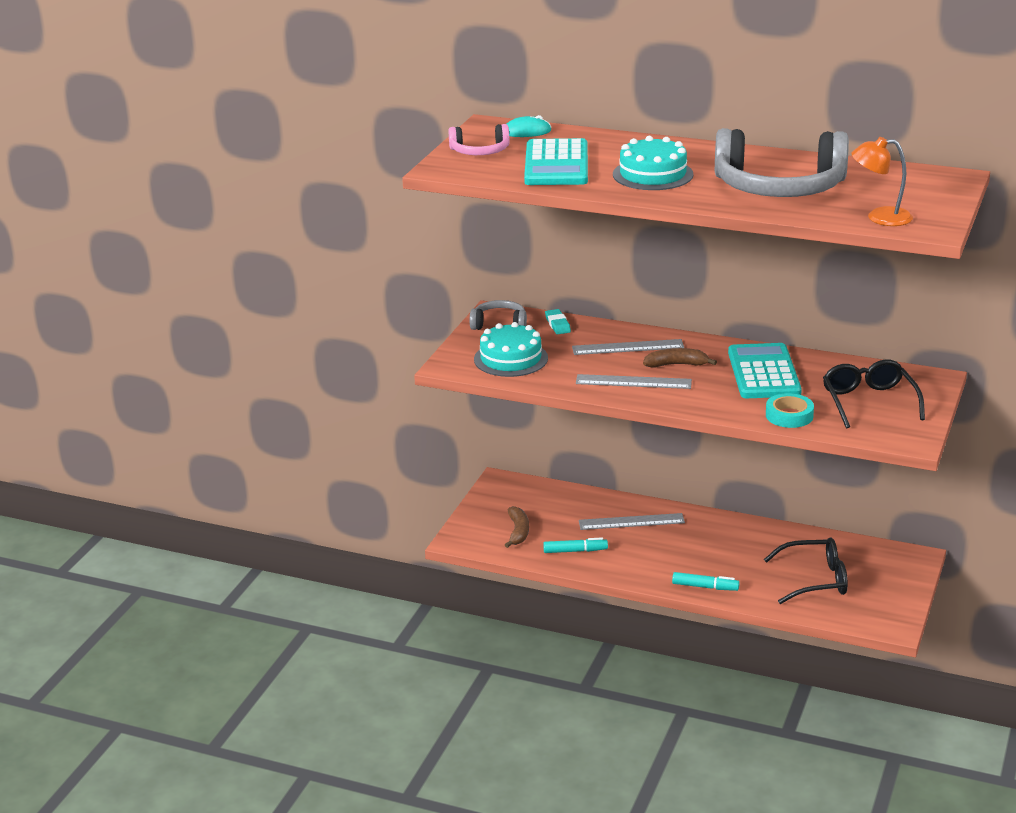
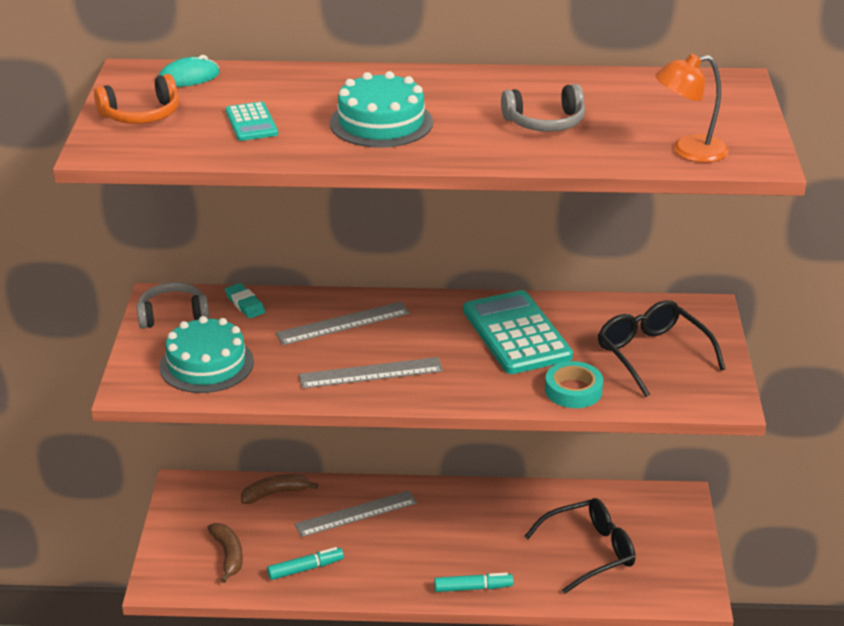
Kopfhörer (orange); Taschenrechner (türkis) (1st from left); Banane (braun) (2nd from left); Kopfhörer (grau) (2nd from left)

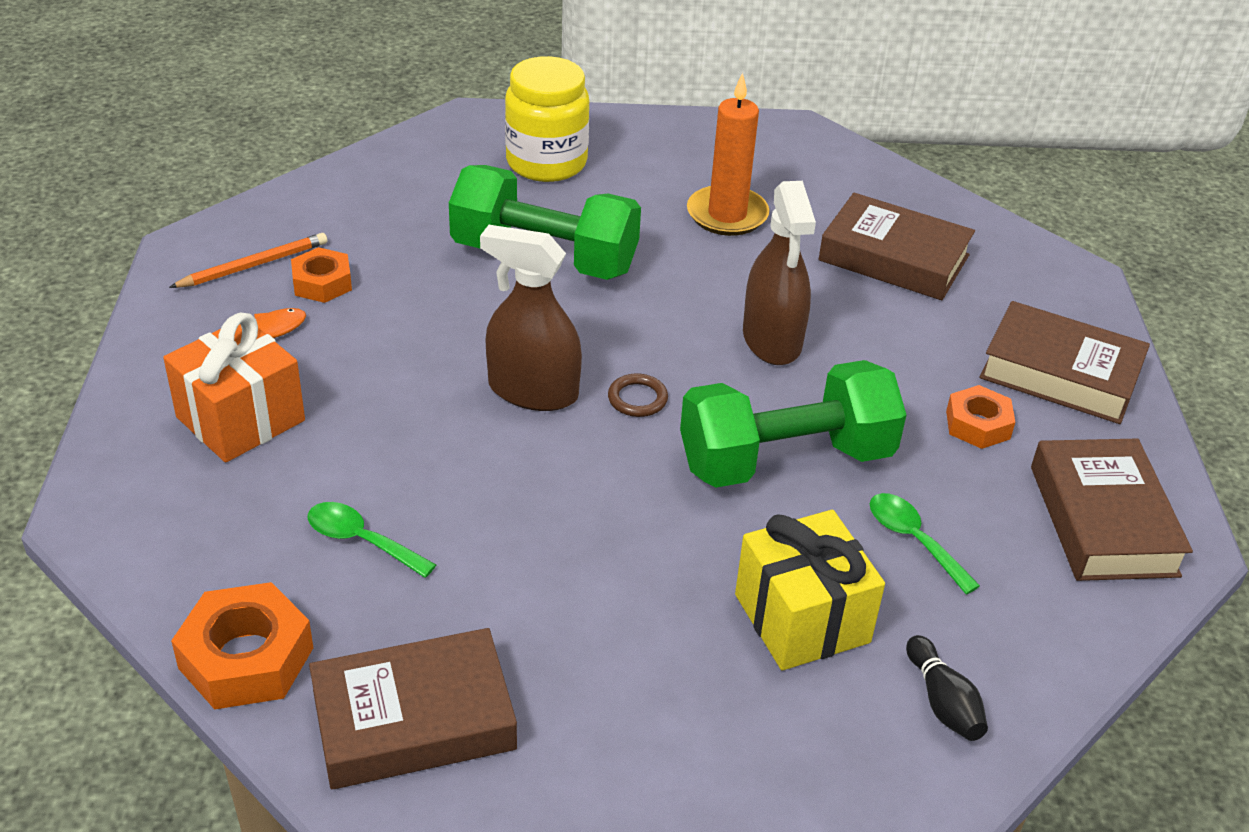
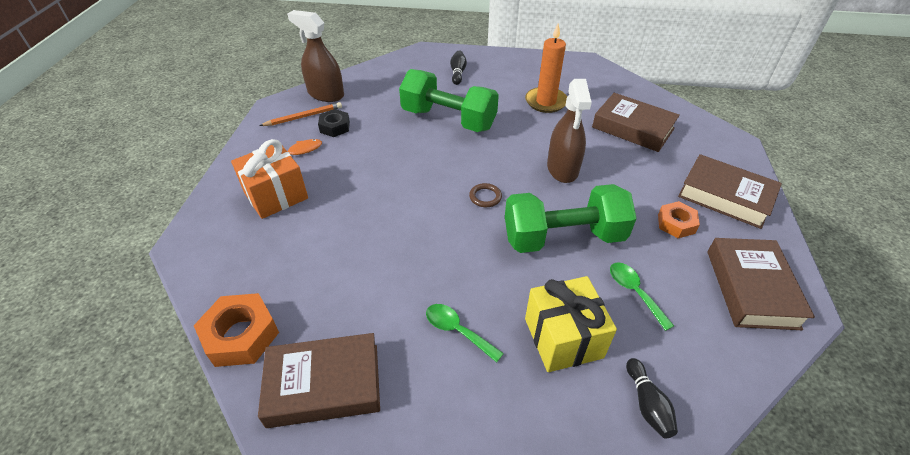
Sechskantmutter (schwarz); Löffel (grün) (1st from left); Sprühflasche (braun) (1st from left); Bowlingkegel (schwarz) (1st from left)

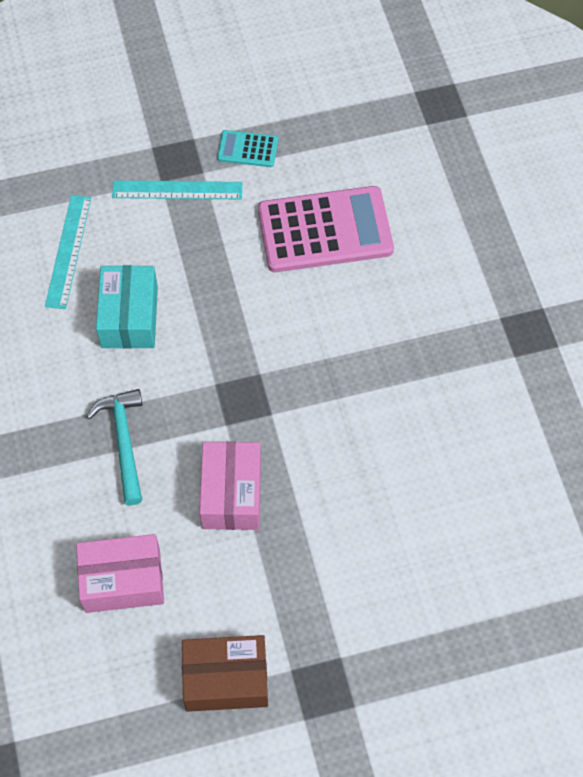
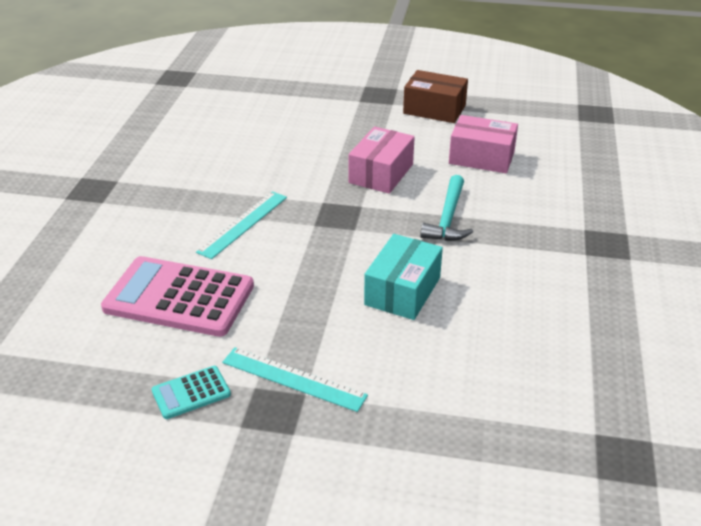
Lineal (türkis) (1st from left); Taschenrechner (türkis)

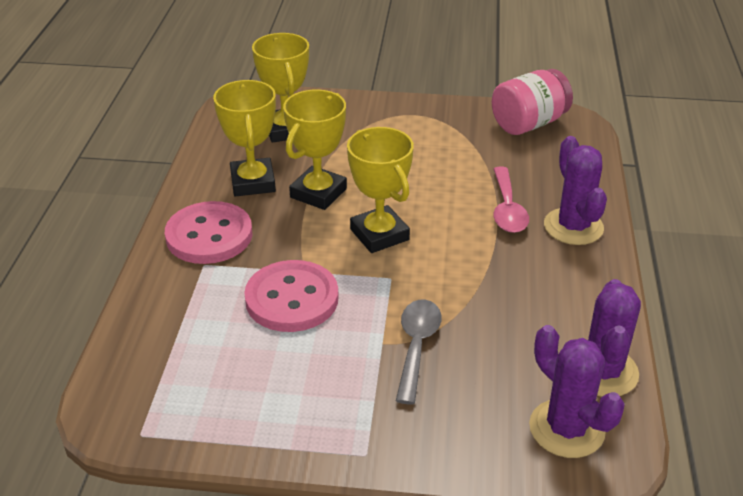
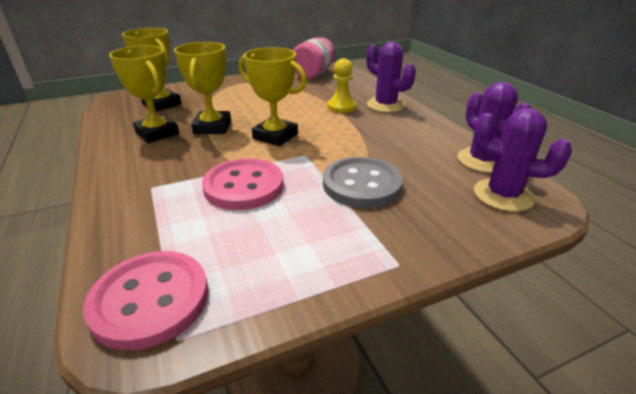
Knopf (rosa) (1st from left); Knopf (grau); Bauer (gelb)

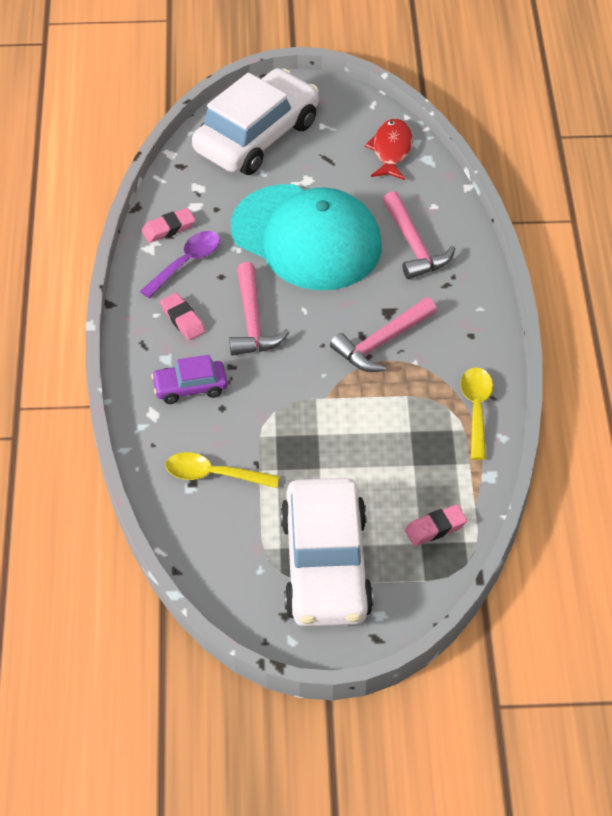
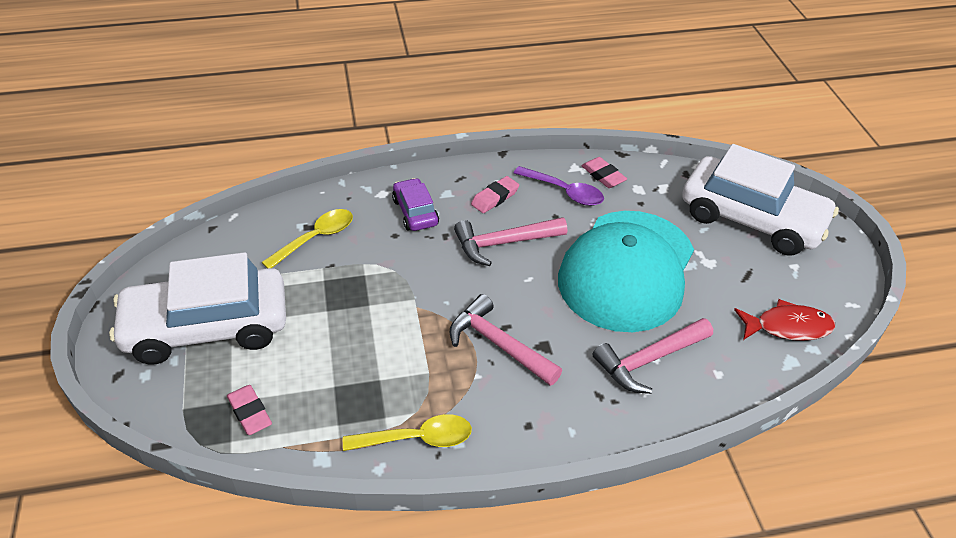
Löffel (gelb) (1st from left)

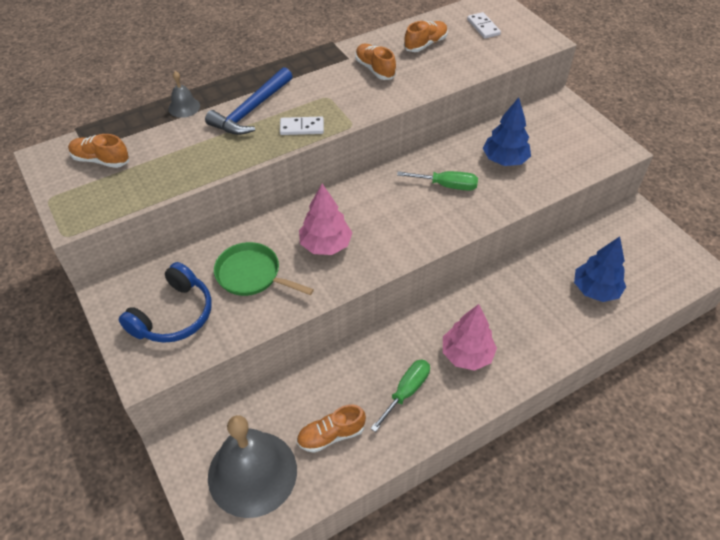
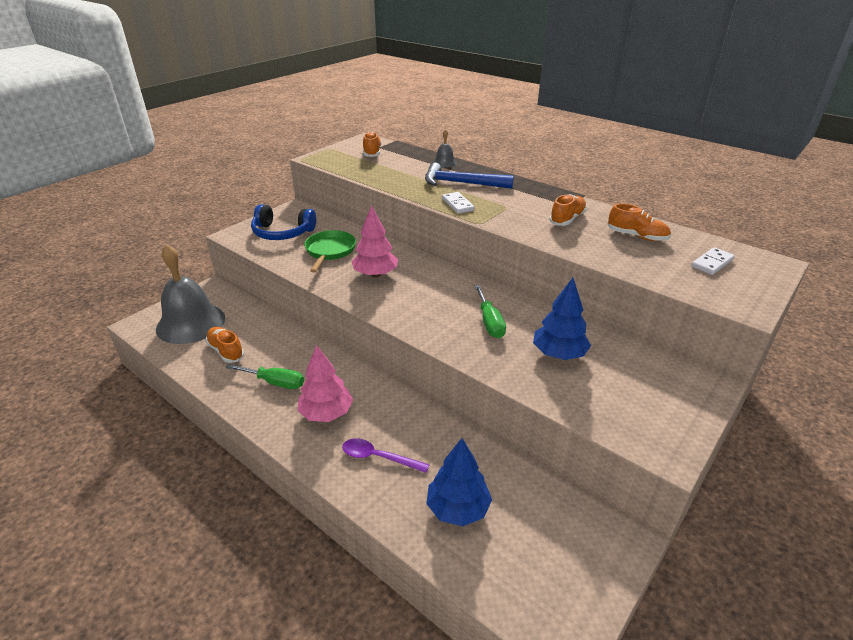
Löffel (lila)

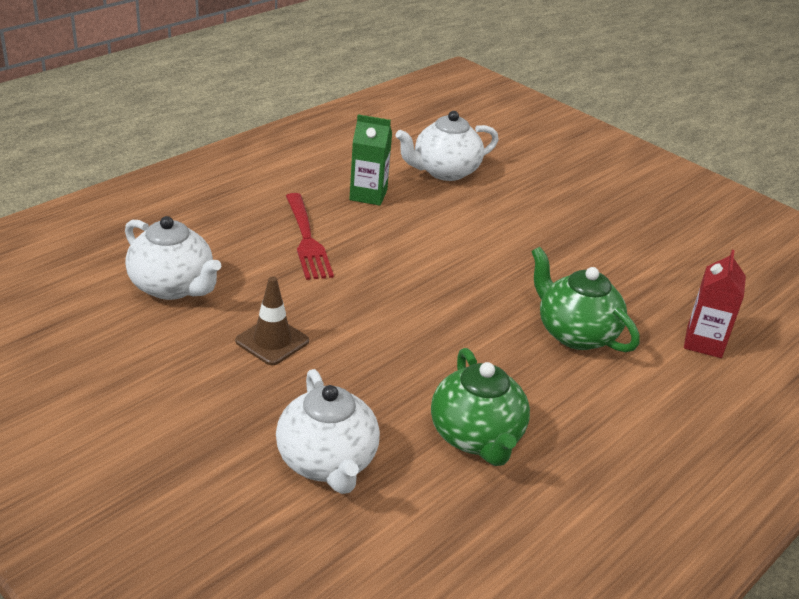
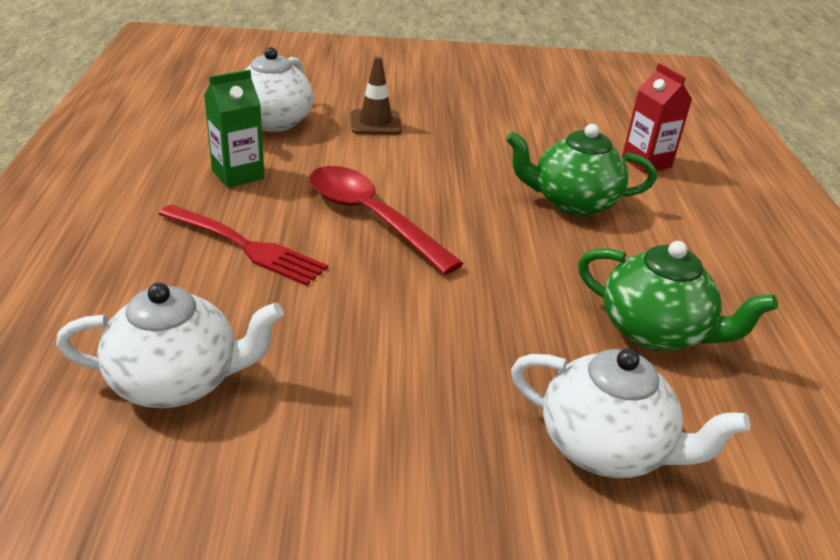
Leitkegel (braun); Löffel (rot)

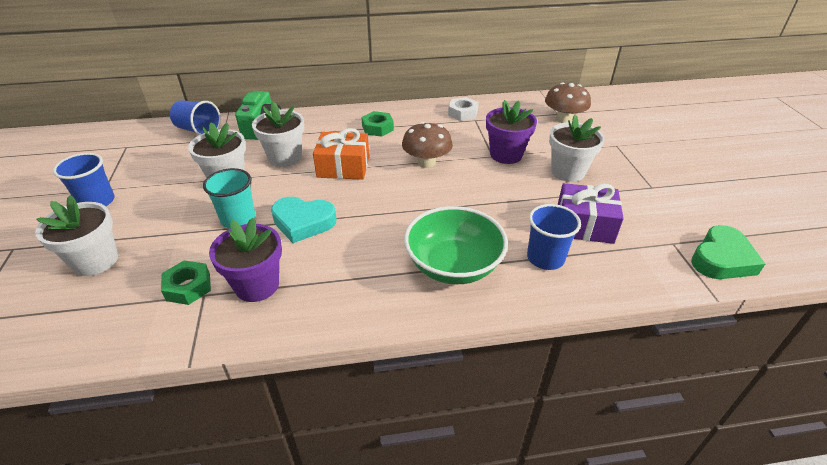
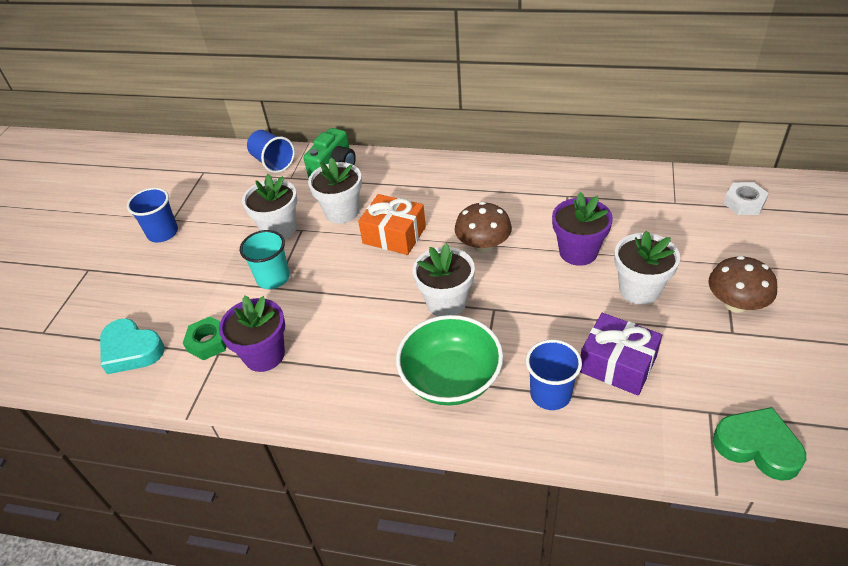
Blumentopf (weiß) (3rd from left); Herz (türkis); Sechskantmutter (grün) (2nd from left in the first image); Sechskantmutter (weiß); Pilz (braun) (2nd from left); Herz (grün)

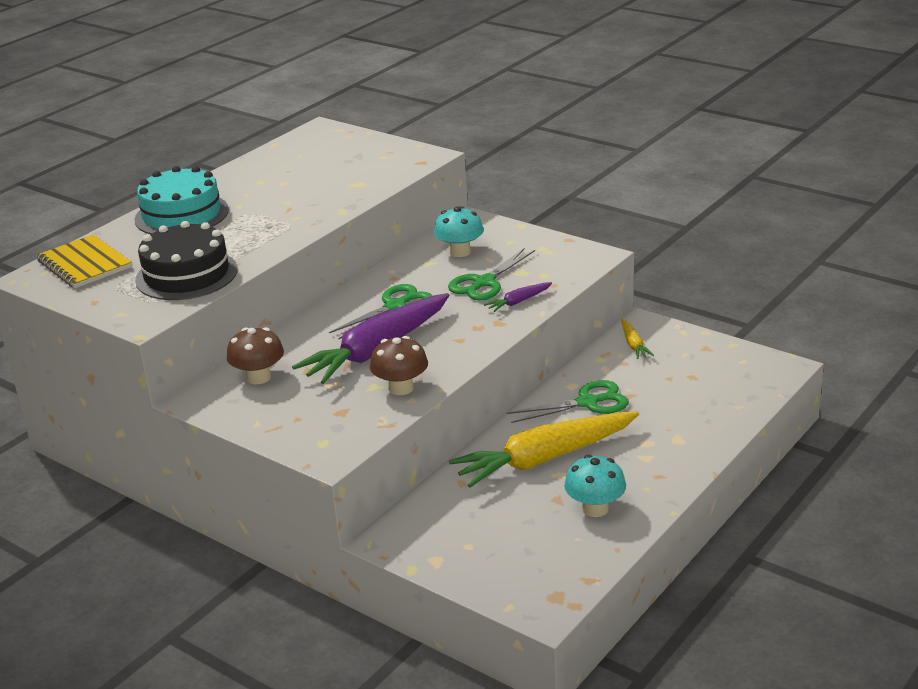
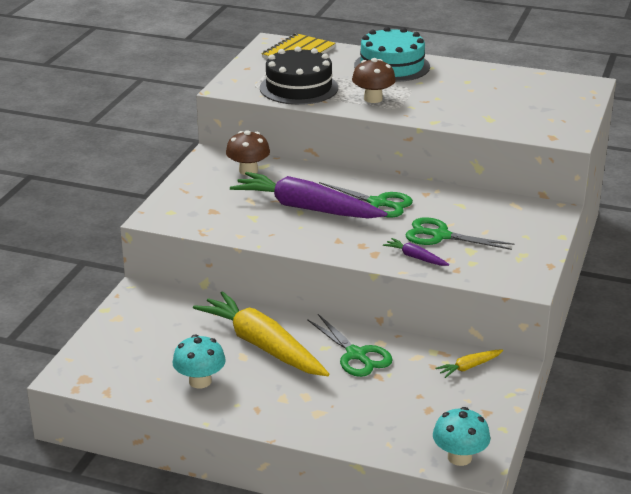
Pilz (braun) (2nd from left); Pilz (türkis) (2nd from left)

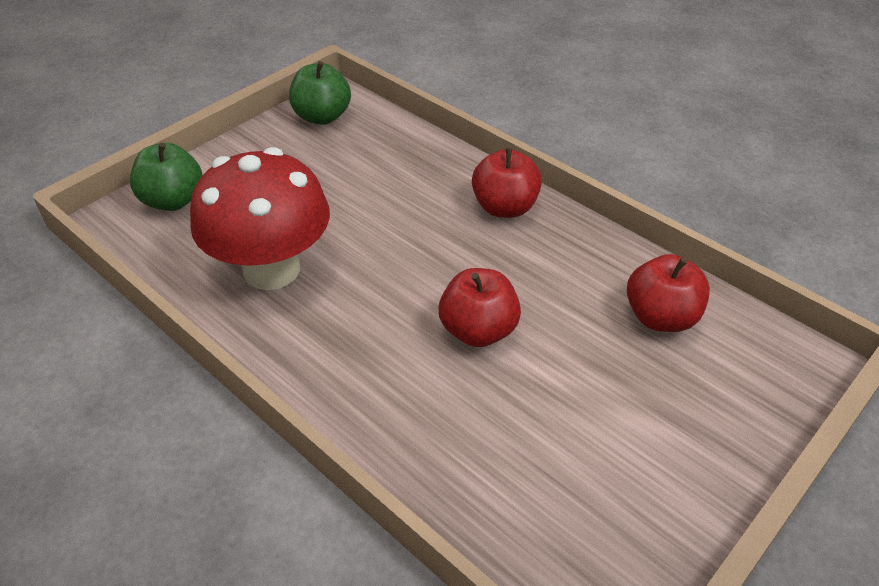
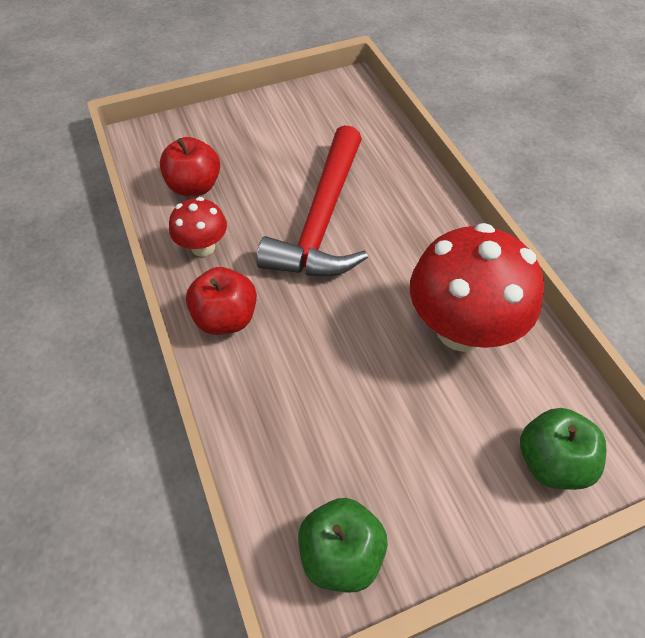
Hammer (rot); Pilz (rot) (1st from left)

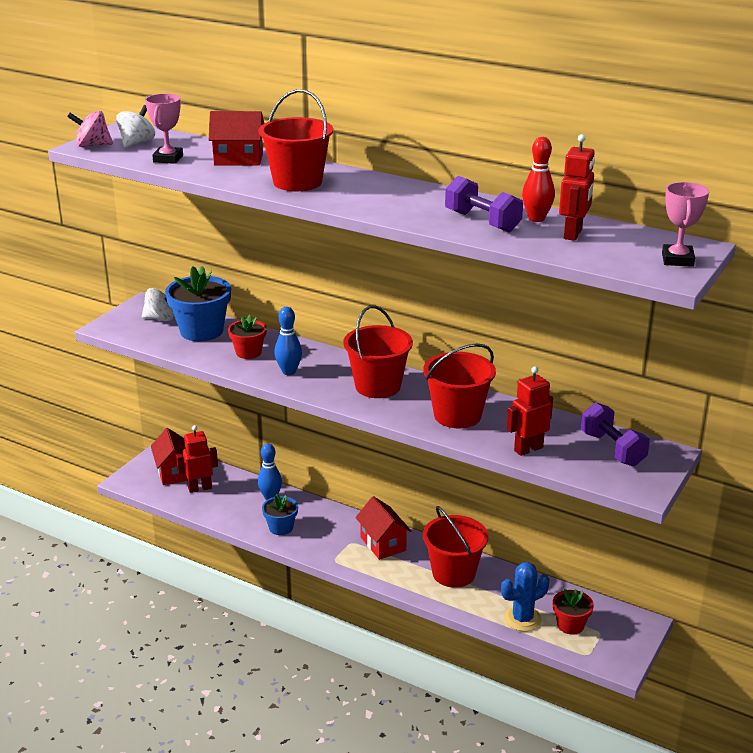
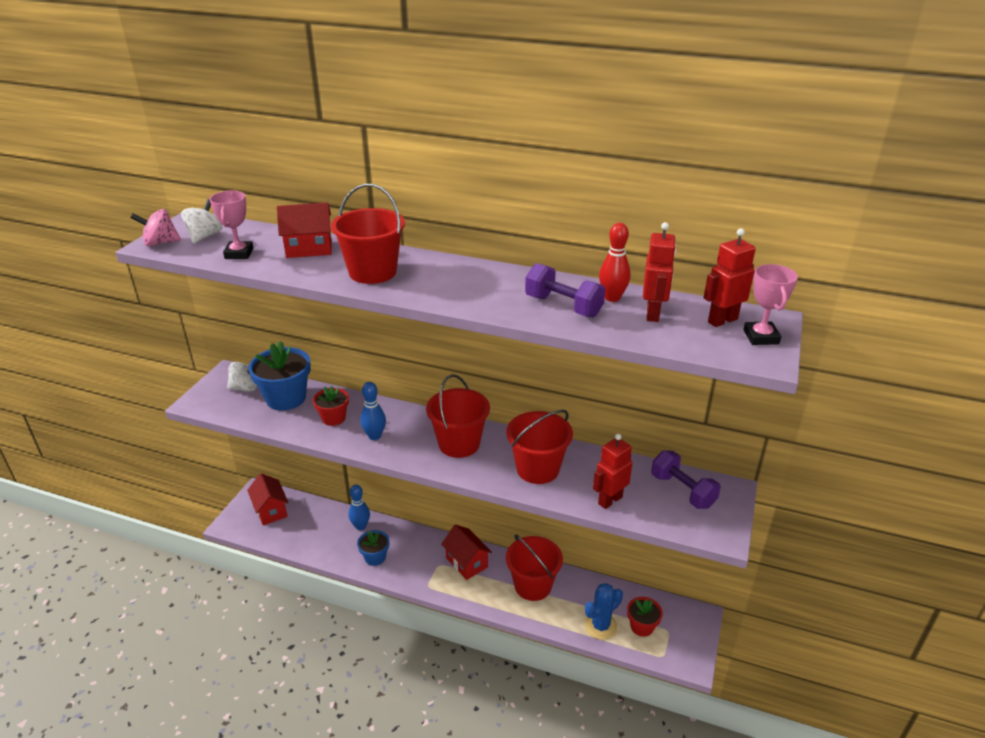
Roboter (rot) (3rd from left)

